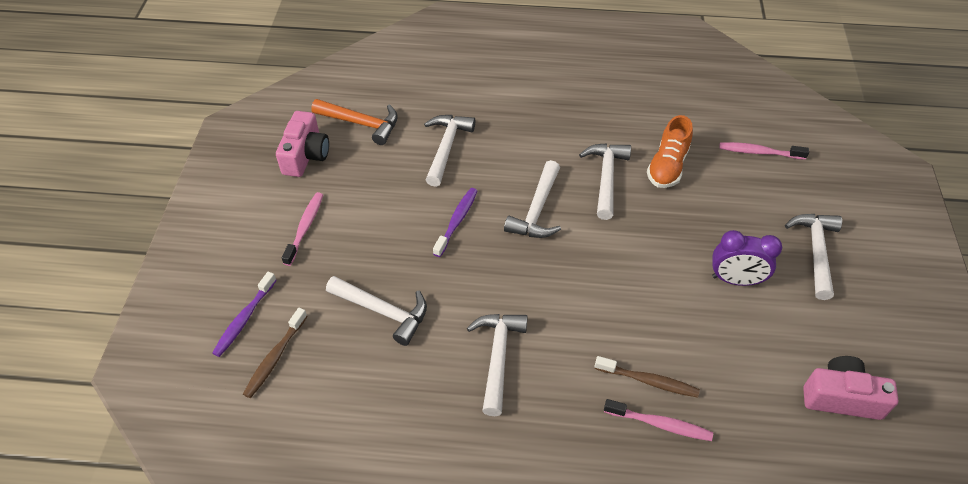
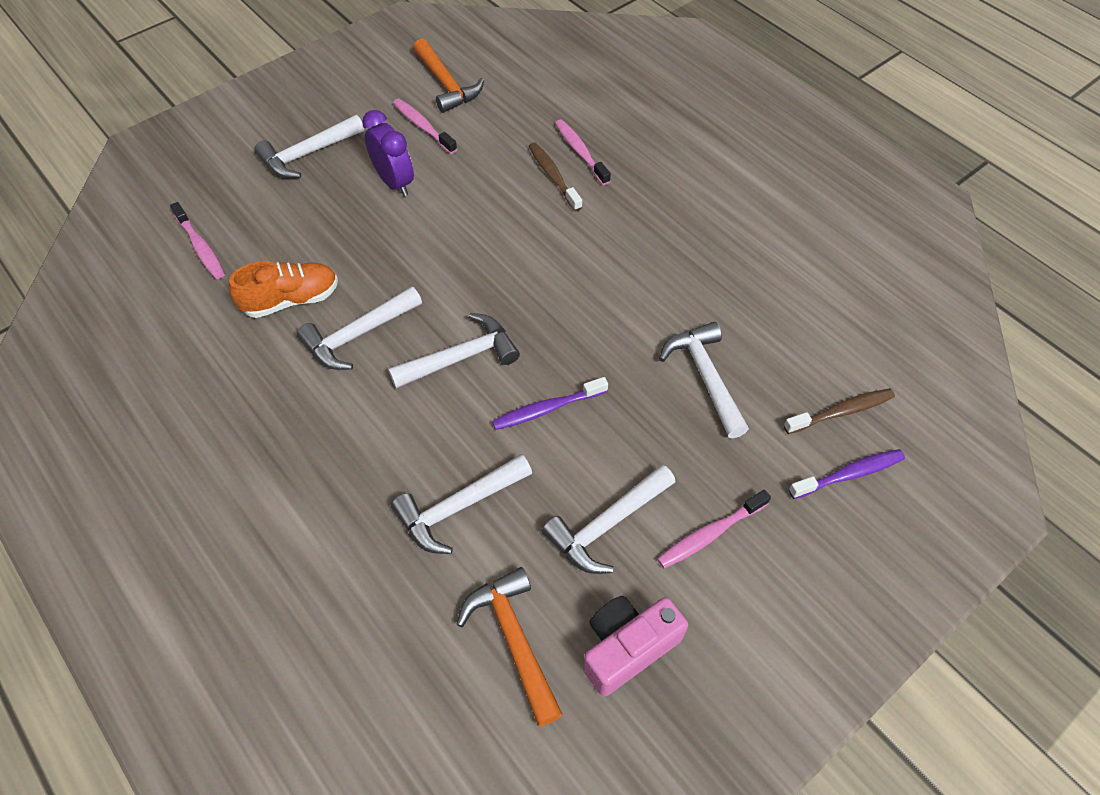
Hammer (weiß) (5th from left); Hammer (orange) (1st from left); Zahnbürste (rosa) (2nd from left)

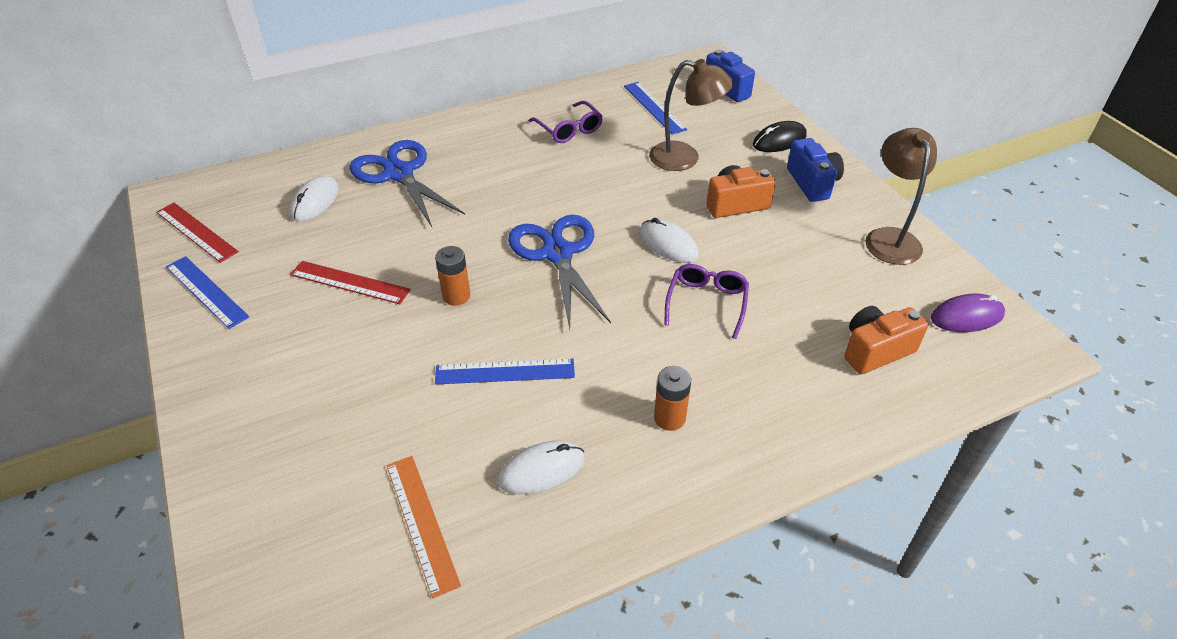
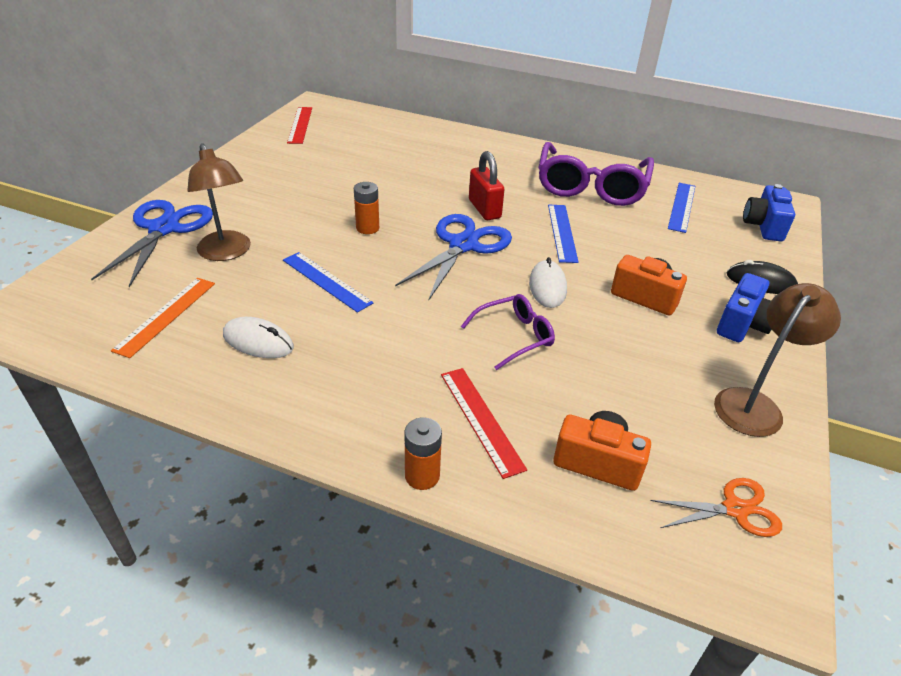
Lineal (blau) (2nd from left); Computermaus (weiß) (1st from left in the first image); Lineal (rot) (2nd from left); Schere (blau) (1st from left); Brille (lila) (2nd from left); Lampe (braun) (1st from left); Batterie (orange) (2nd from left); Schere (orange); Vorhängeschloss (rot)

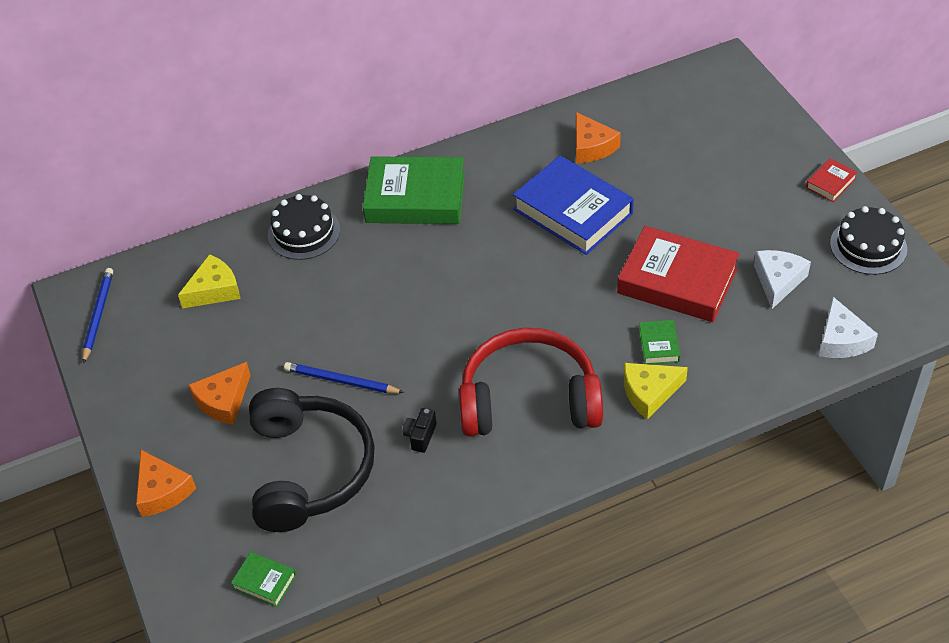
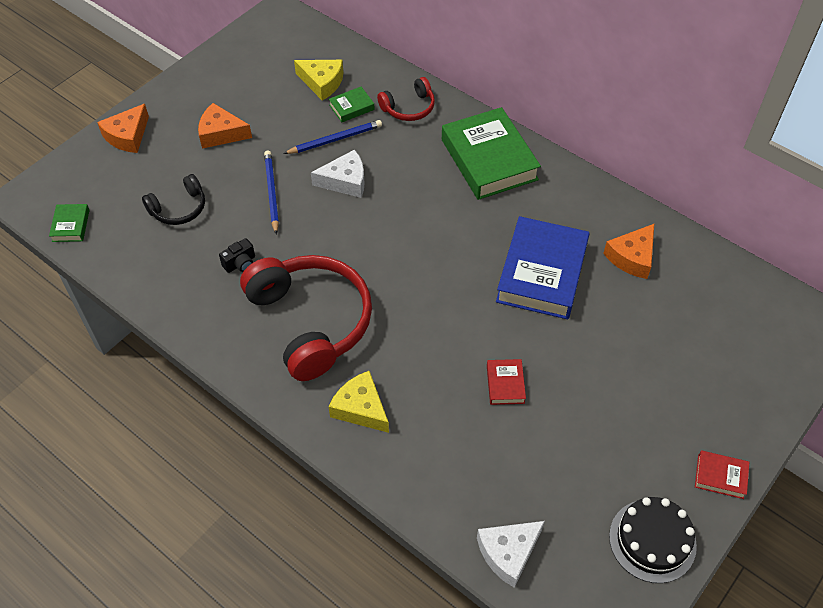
Bleistift (blau) (2nd from left); Kopfhörer (schwarz); Kopfhörer (rot) (2nd from left); Kamera (schwarz); Buch (rot) (1st from left); Buch (grün) (2nd from left); Käse (weiß) (1st from left)

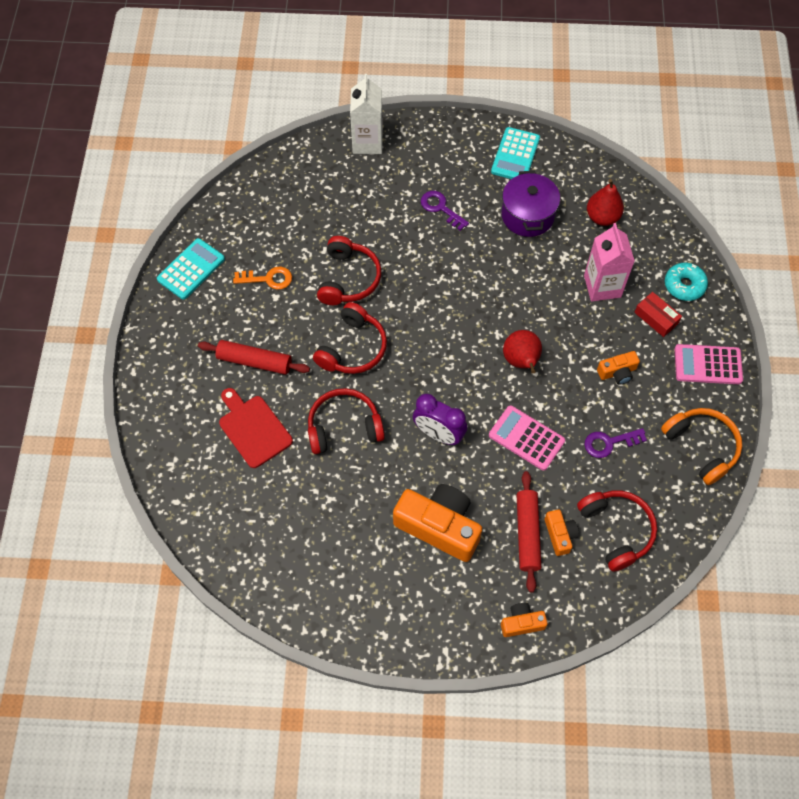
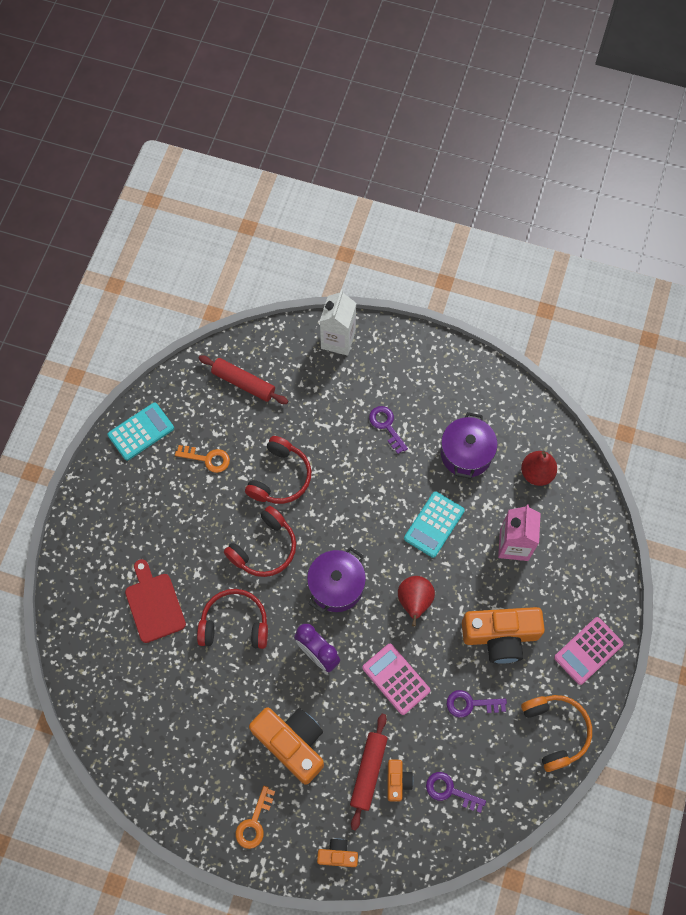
Nudelholz (rot) (1st from left); Taschenrechner (türkis) (2nd from left); Schlüssel (lila) (2nd from left); Kamera (orange) (4th from left); Schachtel (rot); Donut (türkis); Taschenrechner (rosa) (2nd from left); Schlüssel (orange) (2nd from left); Kochtopf (lila) (1st from left)

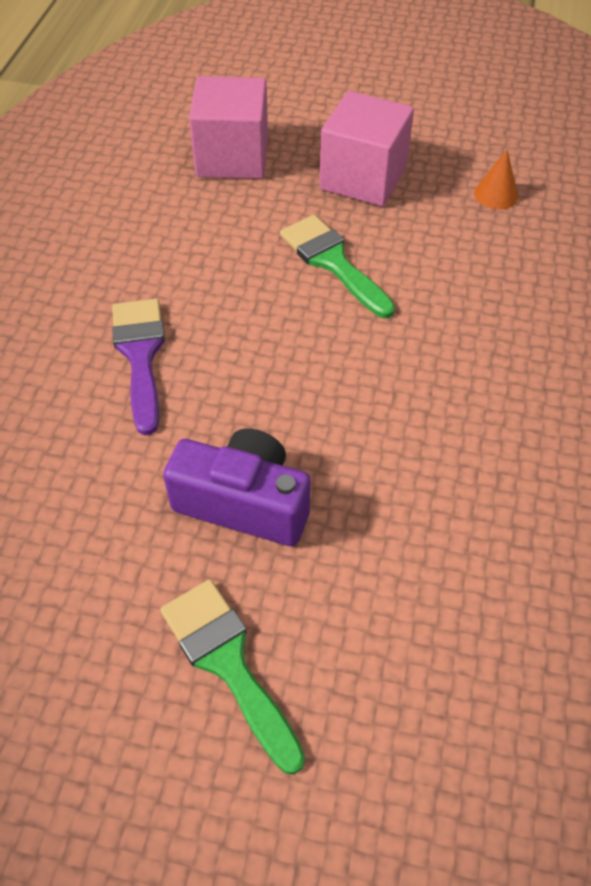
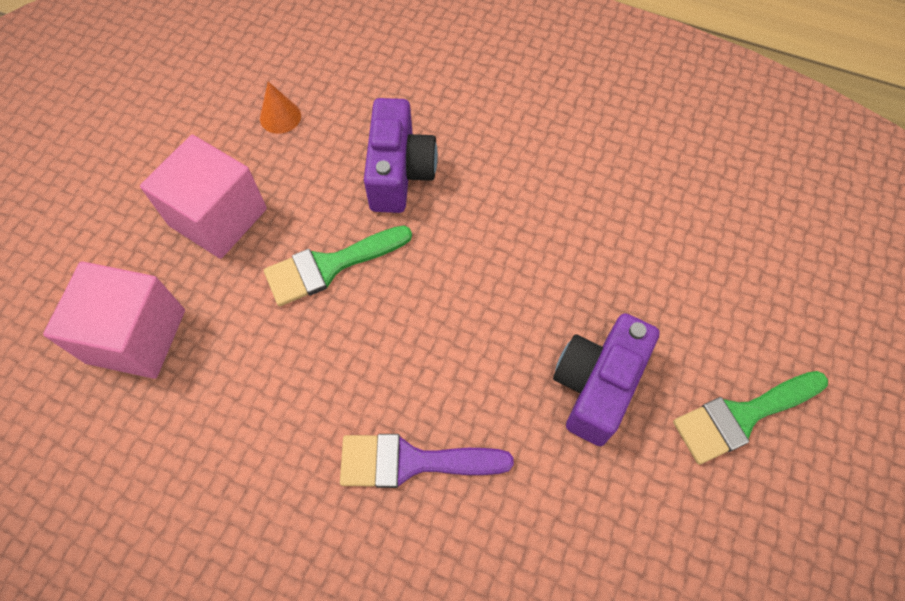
Kamera (lila) (1st from left)

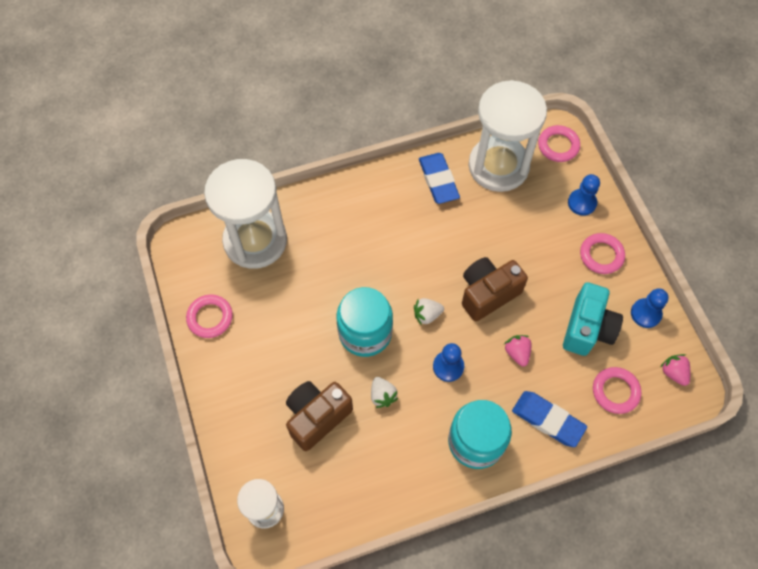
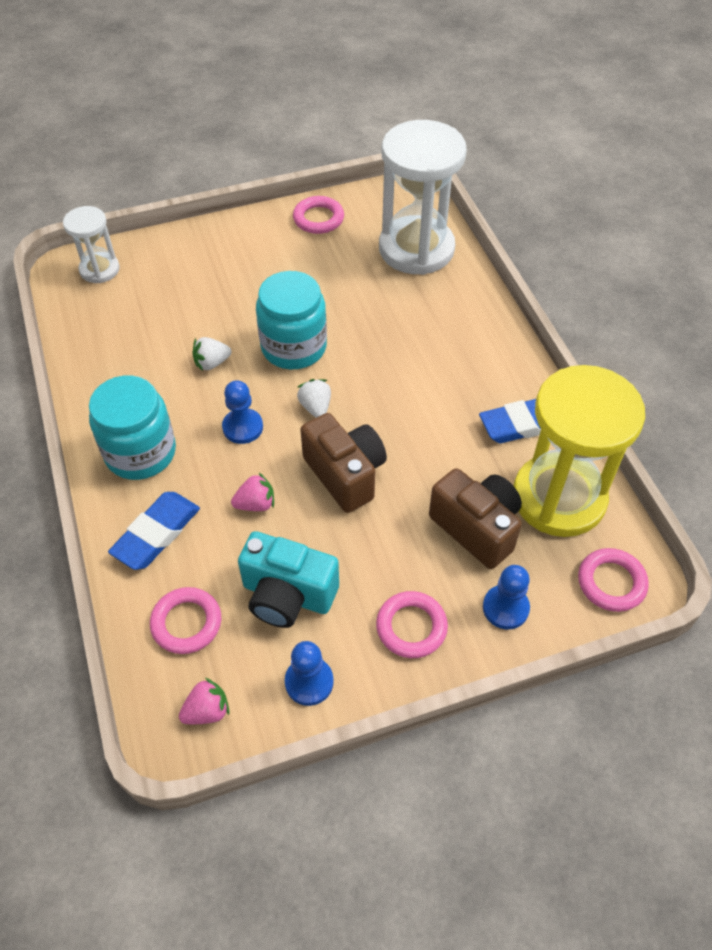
Kamera (braun) (2nd from left); Sanduhr (gelb)

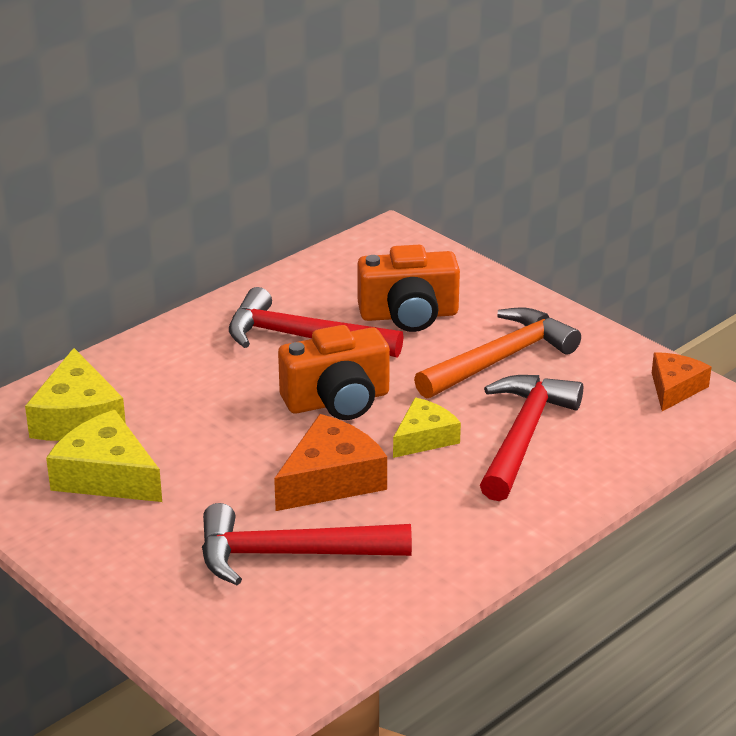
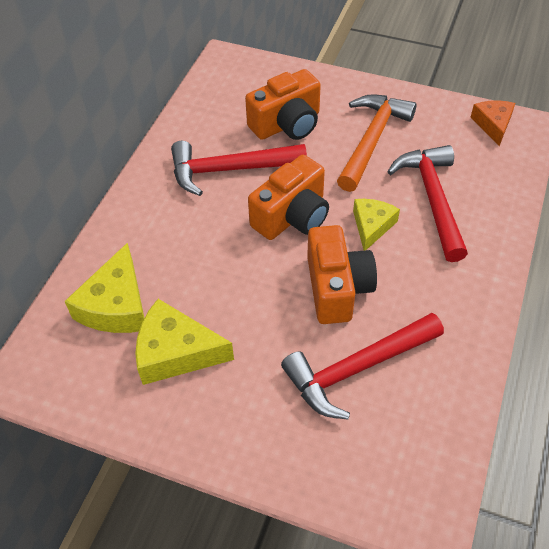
Käse (gelb) (1st from left); Kamera (orange) (3rd from left)

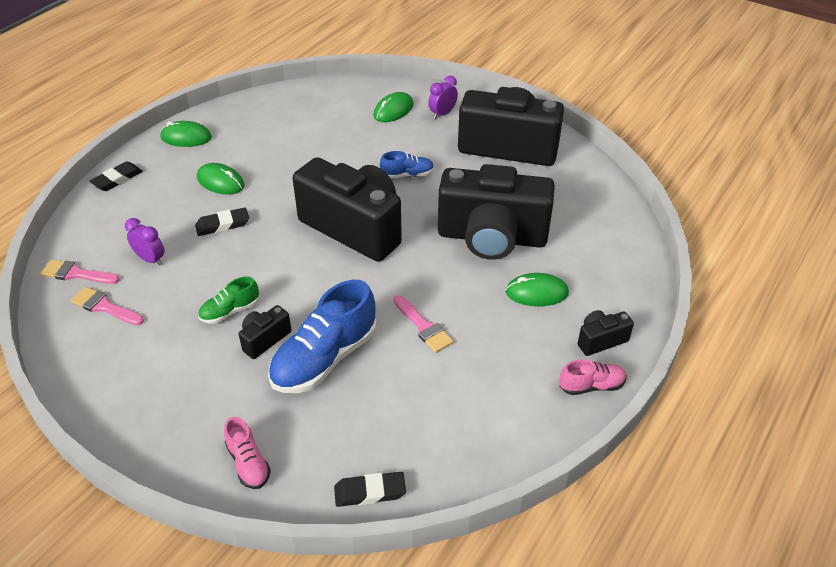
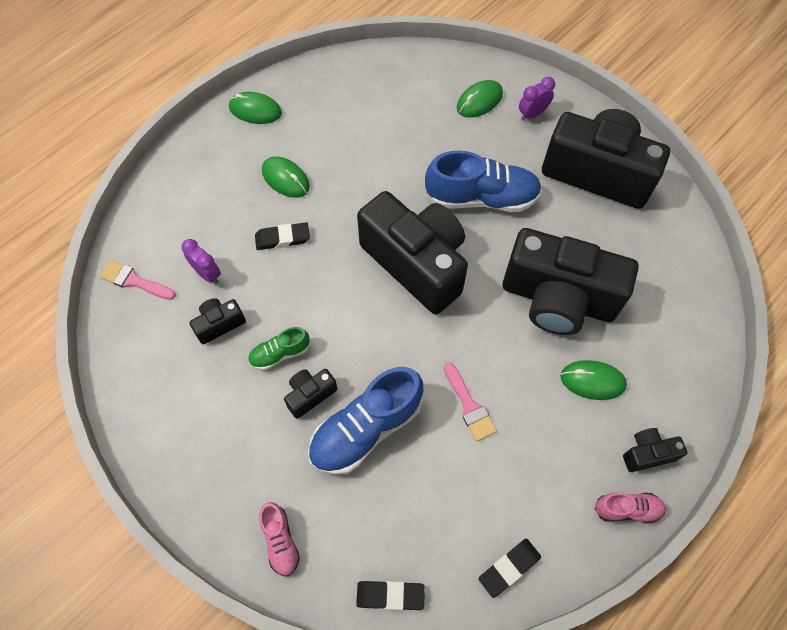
Pinsel (rosa) (2nd from left in the first image); Radiergummi (schwarz) (3rd from left); Schuh (blau) (2nd from left); Kamera (schwarz) (1st from left)

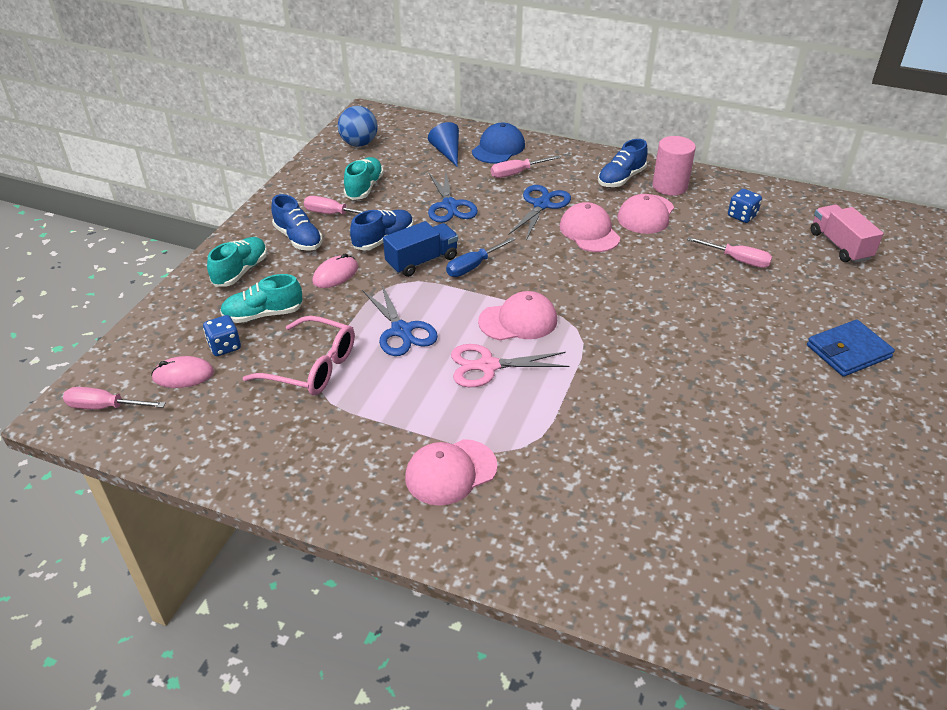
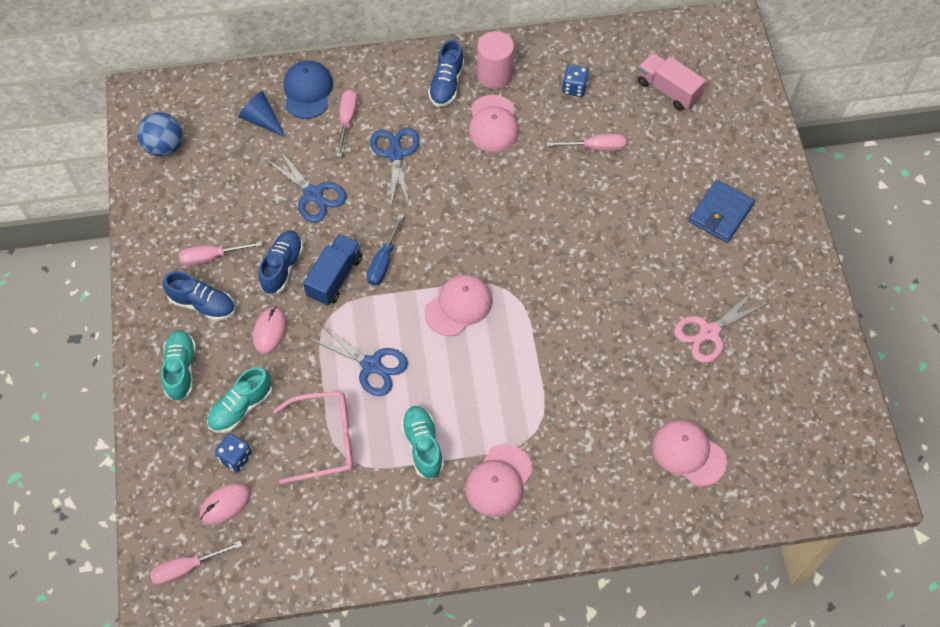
Schuh (türkis) (3rd from left); Schere (rosa); Schraubenzieher (rosa) (3rd from left); Kappe (rosa) (4th from left)

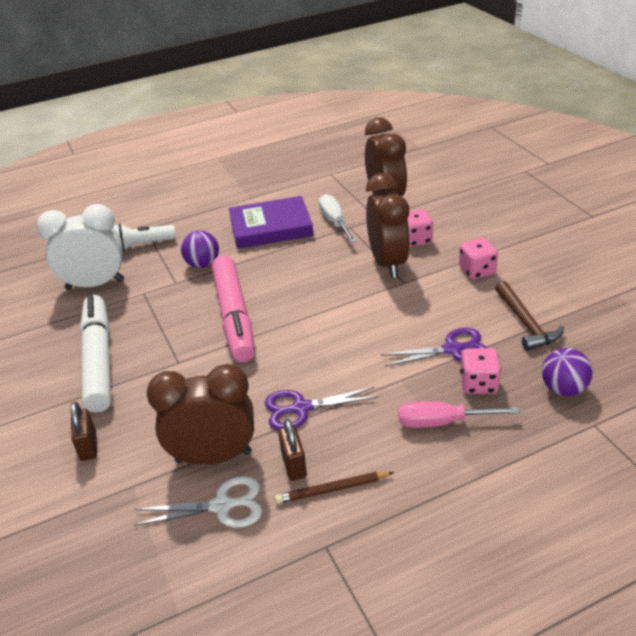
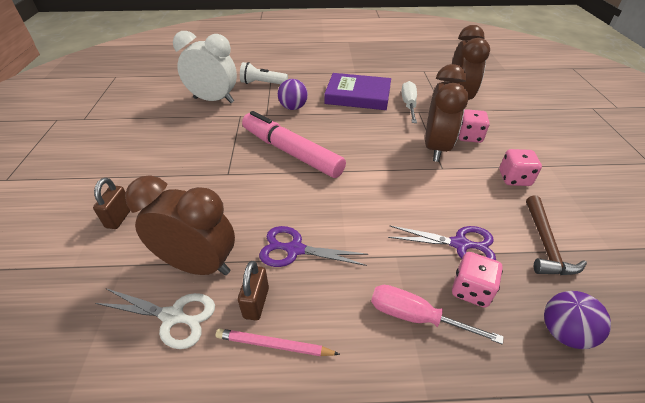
Filzstift (weiß); Filzstift (rosa); Bleistift (rosa)

